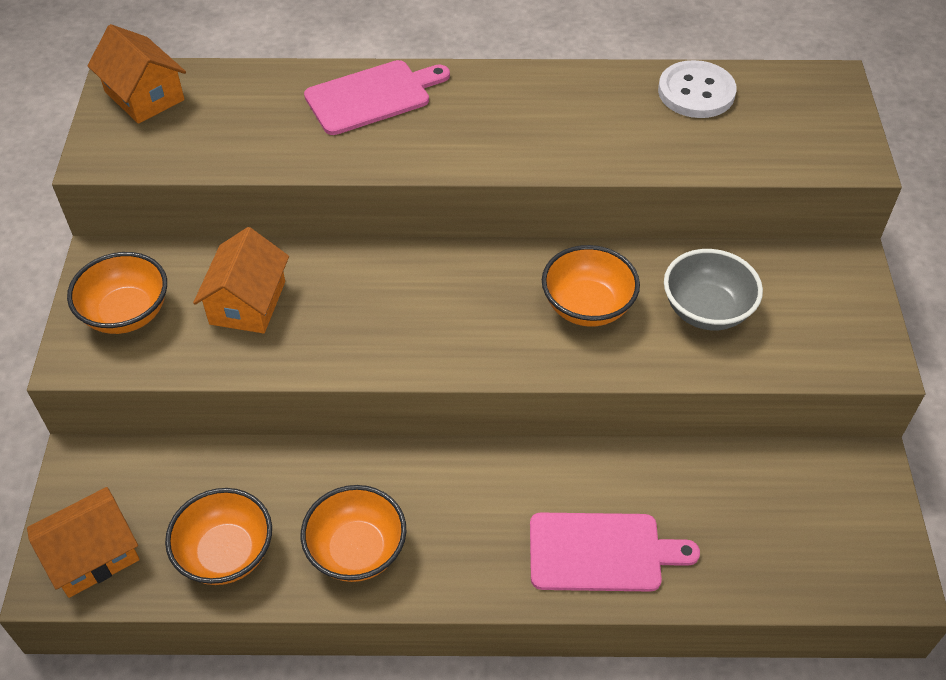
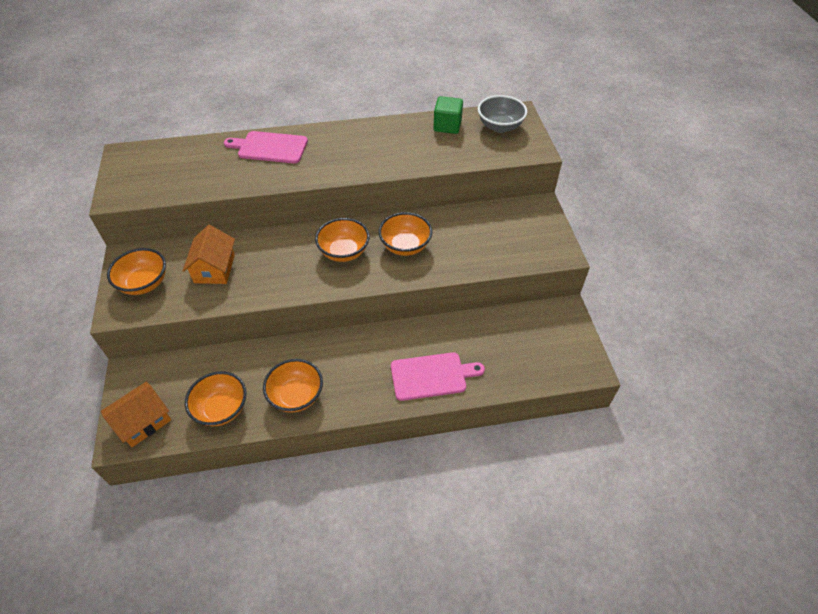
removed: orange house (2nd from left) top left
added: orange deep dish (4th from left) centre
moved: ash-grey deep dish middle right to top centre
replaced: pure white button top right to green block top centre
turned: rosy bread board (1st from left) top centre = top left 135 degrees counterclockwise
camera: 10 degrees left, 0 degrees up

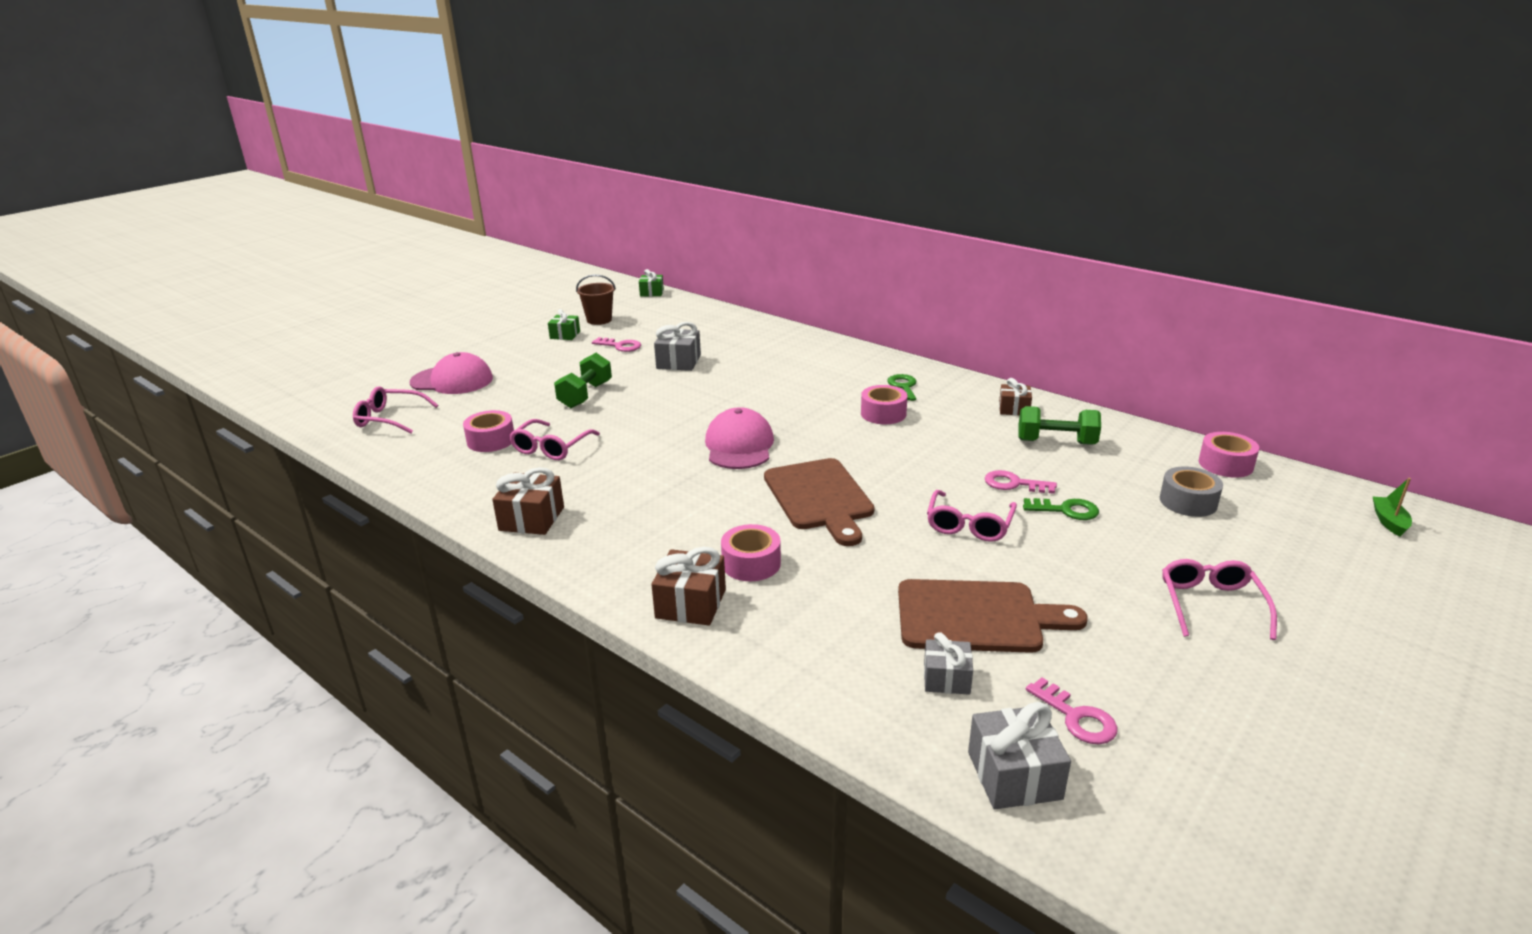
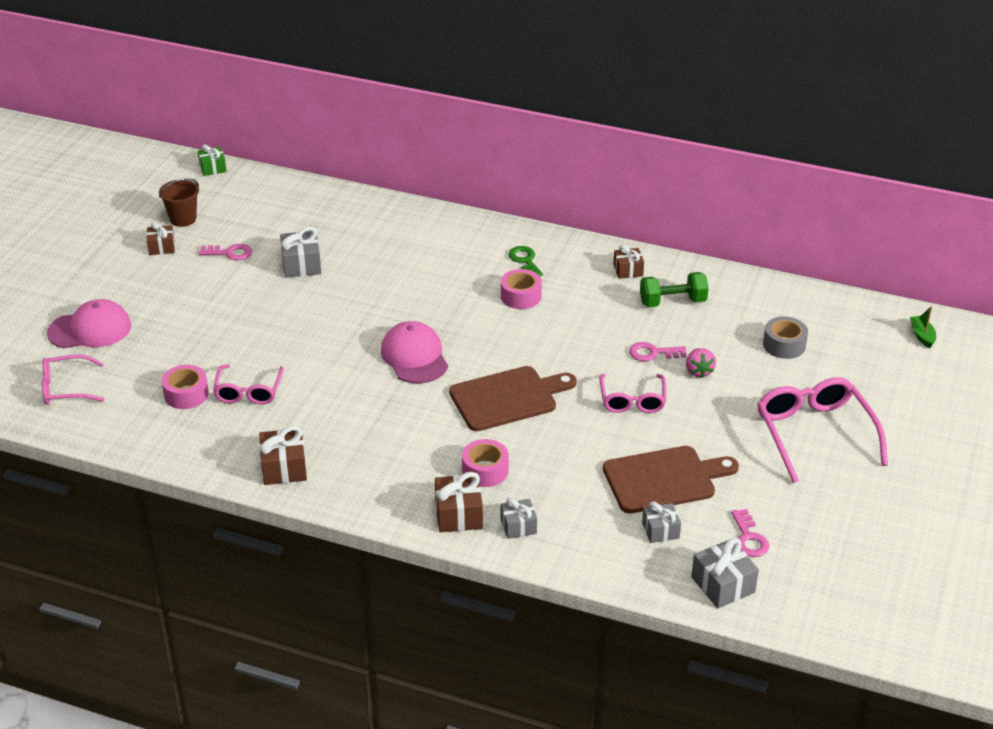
removed: green dumbbell (1st from left) centre; rosy roll of tape (4th from left) middle right
added: ash-grey gift (2nd from left) bottom centre
replaced: green key (2nd from left) middle right to rosy berry middle right
recoloured: green gift (1st from left) centre to dark brown gift (1st from left) top left
turned: dark brown bread board (1st from left) centre = centre 75 degrees counterclockwise; rosy key (3rd from left) bottom right = bottom right 45 degrees clockwise
resized: rosy spectacles (4th from left) middle right = middle right x1.64
camera: 20 degrees left, 10 degrees up

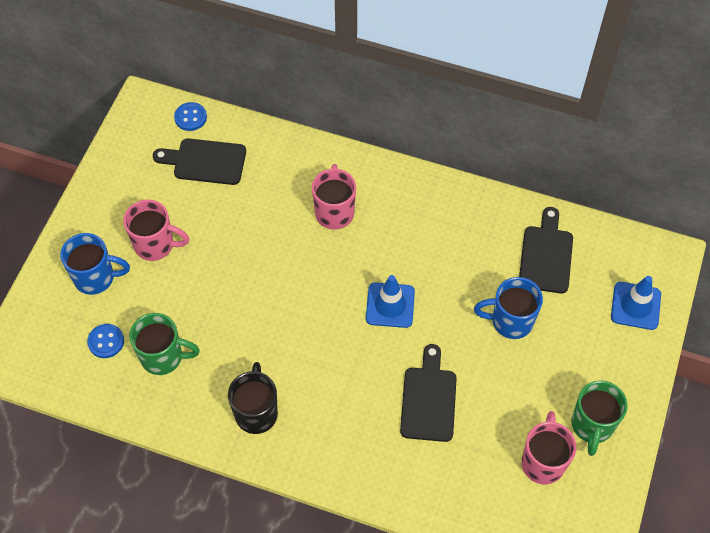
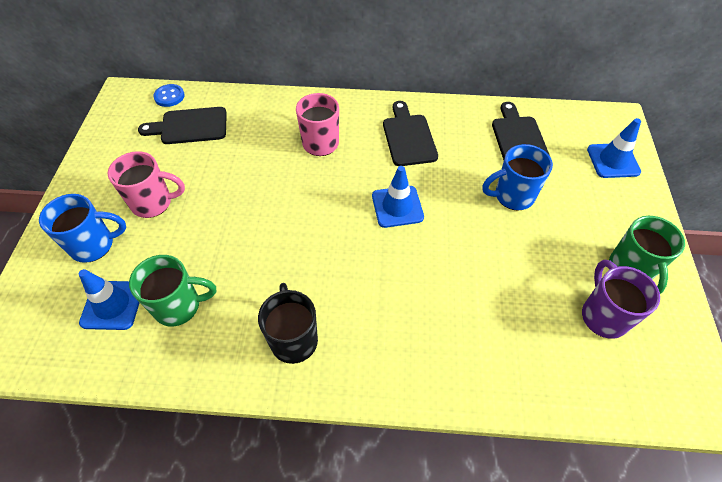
moved: black bread board (2nd from left) bottom centre to top centre
replaced: royal blue button (1st from left) middle left to royal blue safety cone (1st from left) middle left
recoloured: rosy mug (3rd from left) bottom right to violet mug middle right
camera: 15 degrees left, 5 degrees down

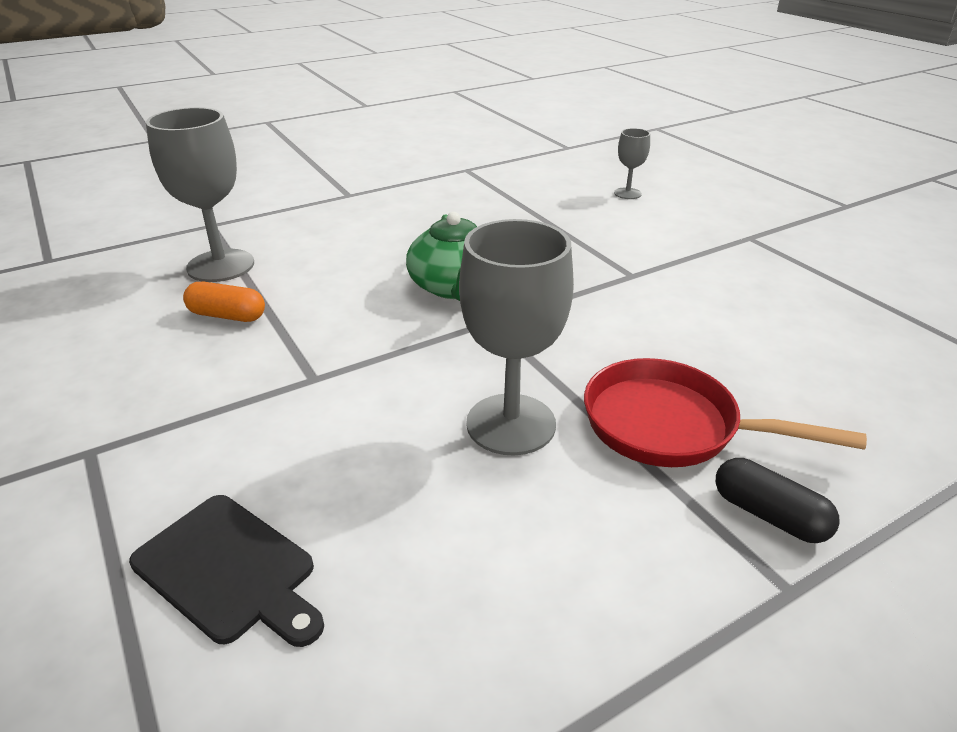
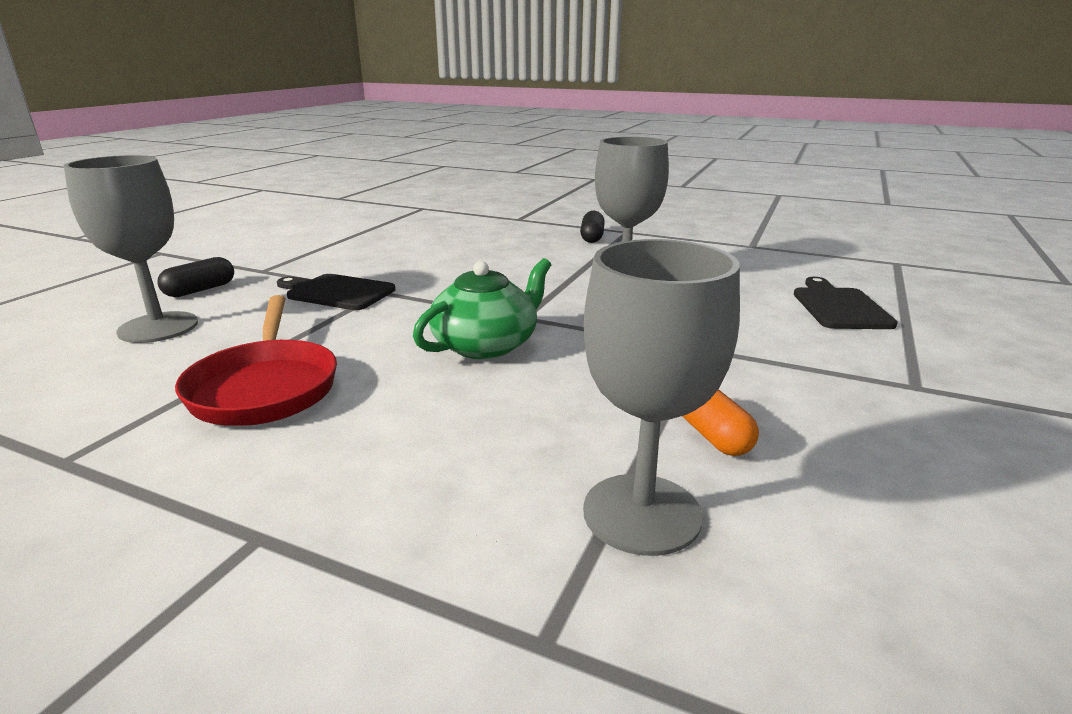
added: black pill (1st from left) middle left; black bread board (1st from left) middle left
moved: crimson pan middle right to middle left
resized: ash-grey wine glass (3rd from left in the first image) top centre = middle left x1.98
camera: 125 degrees left, 10 degrees down

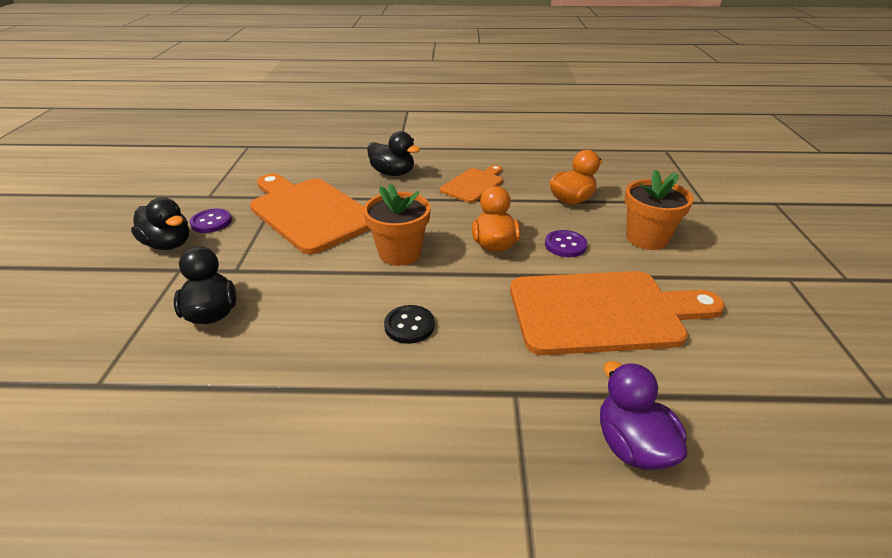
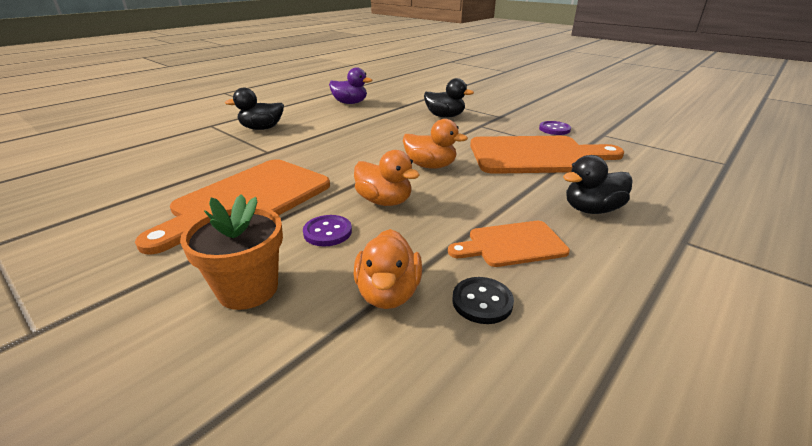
moved: black rubber duck (1st from left) middle left to top left; black button centre to bottom centre; violet rubber duck bottom right to top centre
replaced: orange flower pot (1st from left) centre to orange rubber duck (3rd from left) top centre
turned: orange bread board (2nd from left) top centre = centre 90 degrees clockwise
camera: 130 degrees right, 5 degrees down

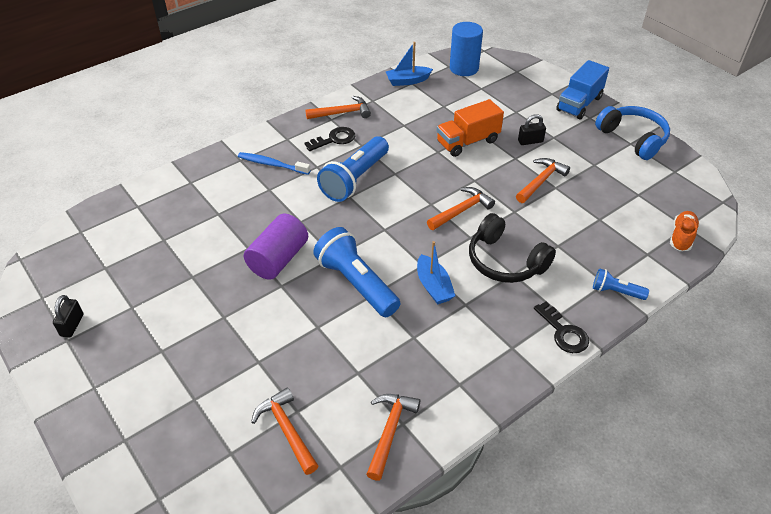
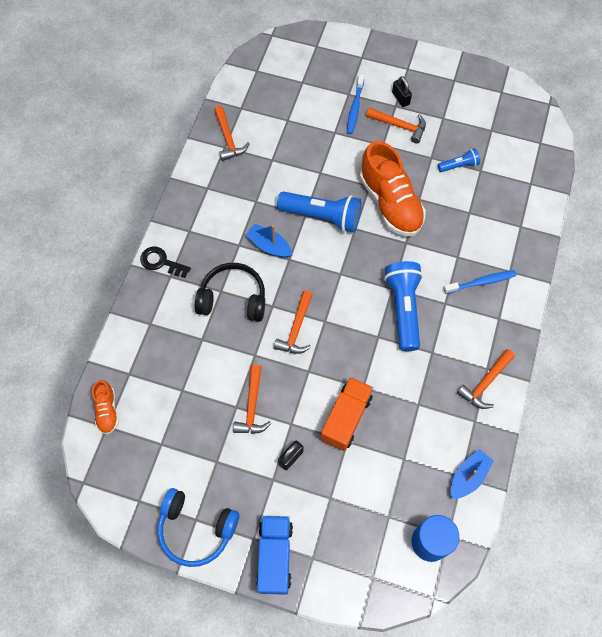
removed: black key (1st from left) top centre
added: royal blue tooth brush (1st from left) top centre
moved: black small lock (1st from left in the first image) middle left to black small lock (2nd from left) top right; orange carpenter's hammer (1st from left in the first image) bottom centre to orange carpenter's hammer (4th from left) top centre; royal blue pocket torch (3rd from left) middle right to top right
replaced: violet cylinder shape centre to orange lace-up shoe (2nd from left) top centre
camera: 145 degrees right, 20 degrees up

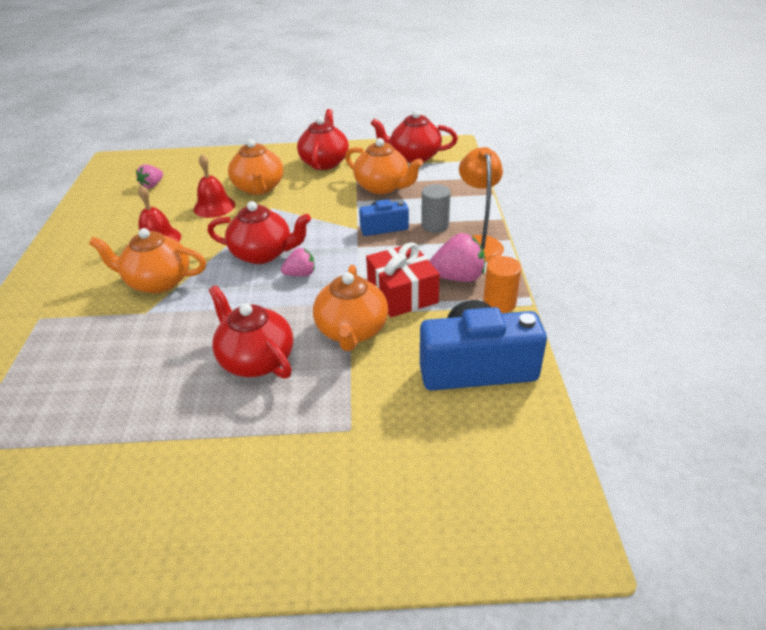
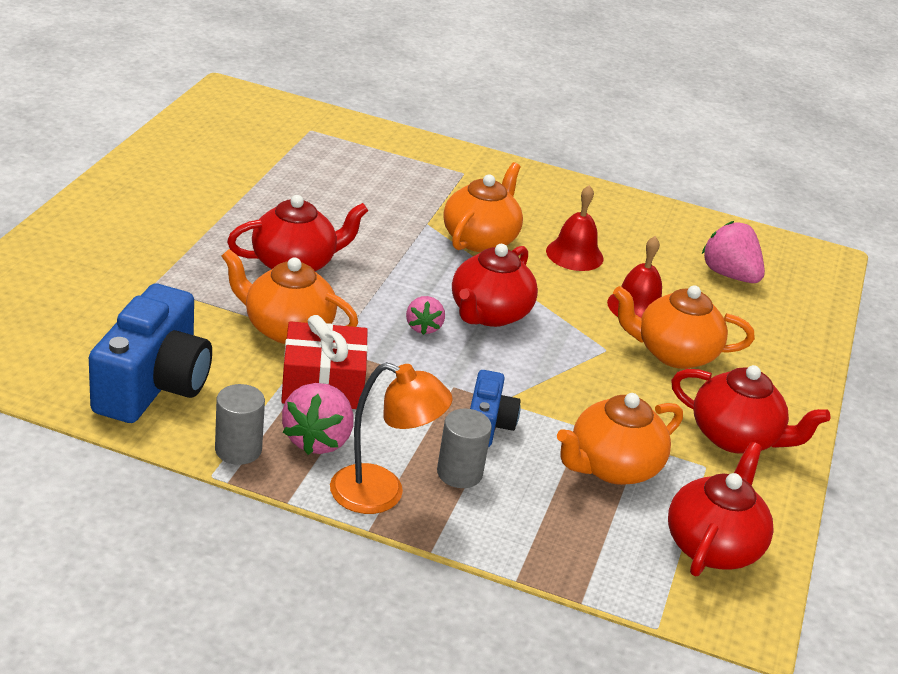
recoloured: orange cylinder shape centre to ash-grey cylinder shape (1st from left) middle left
resized: rosy berry (1st from left in the first image) top left = middle right x1.64
camera: 105 degrees right, 5 degrees down

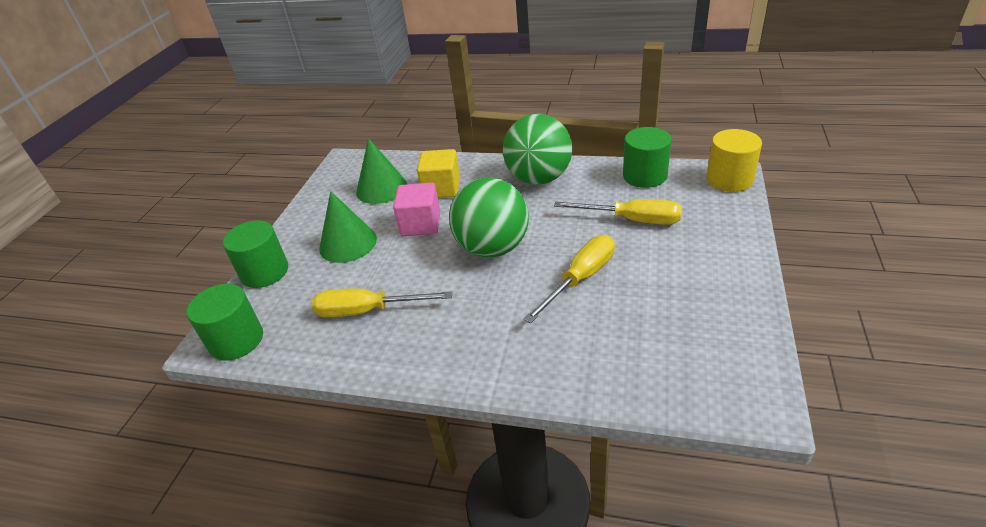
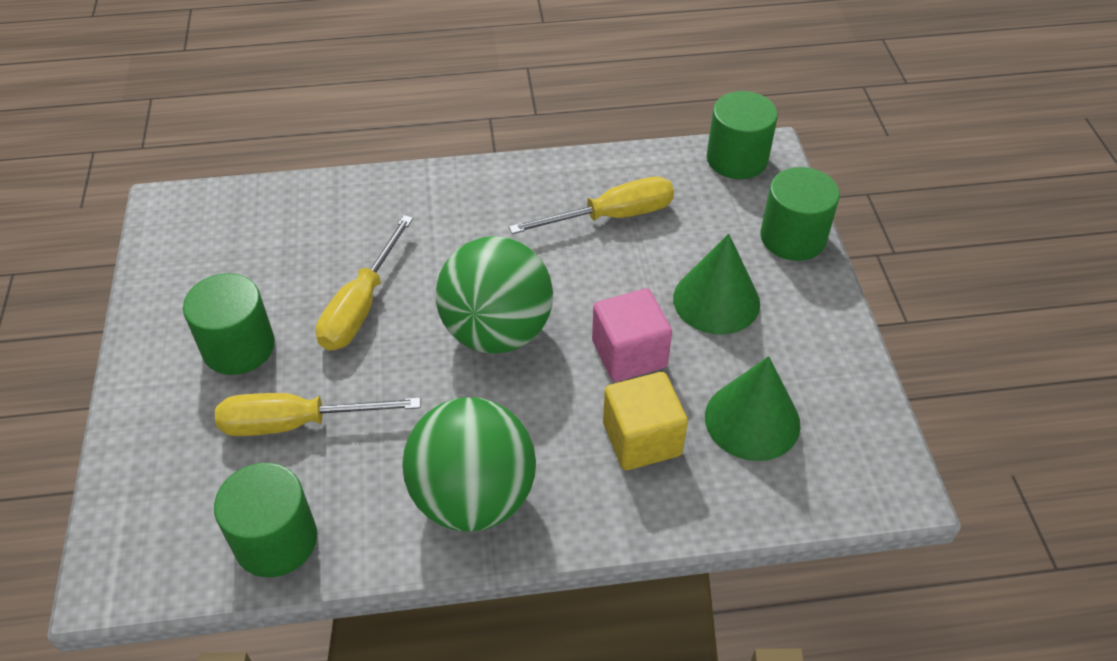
removed: bright yellow cylinder shape top right
added: green cylinder shape (1st from left) middle left
camera: 155 degrees right, 10 degrees up

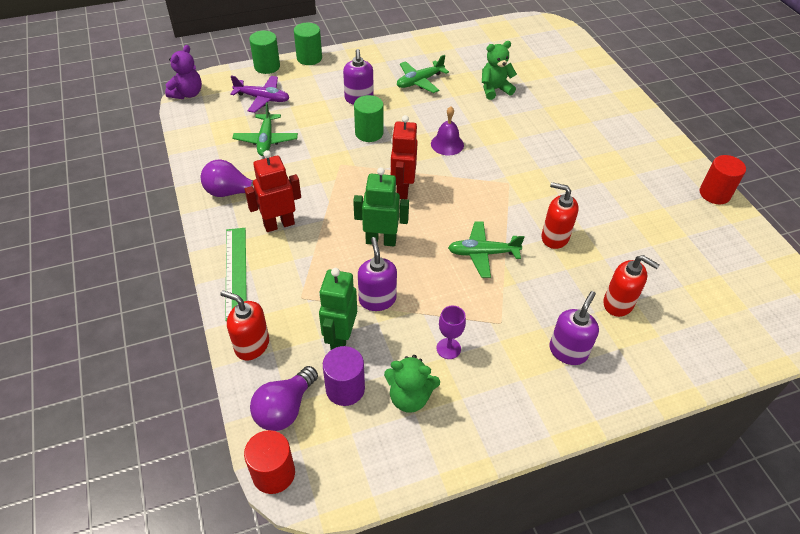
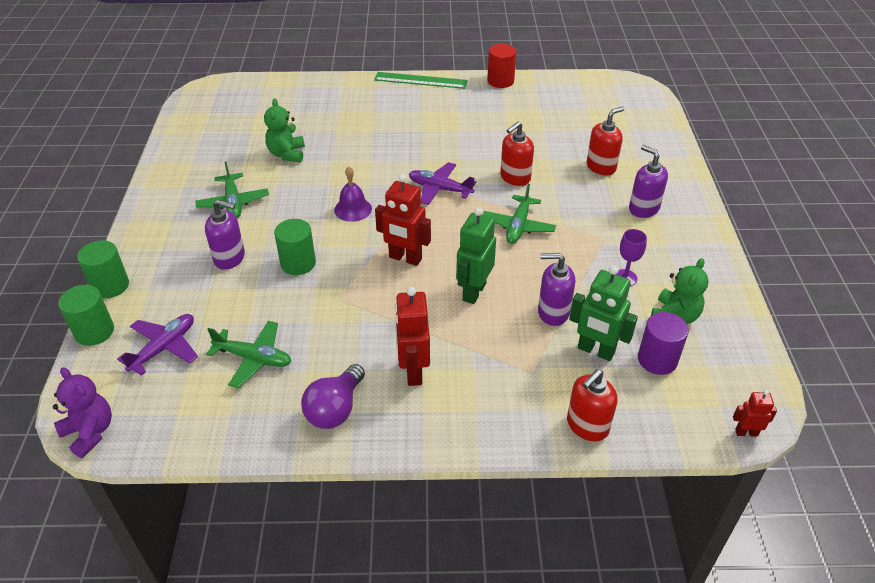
removed: violet lightbulb (2nd from left) bottom centre
added: violet toy plane (2nd from left) top centre
moved: green ruler middle left to top centre
replaced: crimson cylinder shape (1st from left) bottom centre to crimson robot figure (3rd from left) bottom right
camera: 70 degrees left, 5 degrees down

